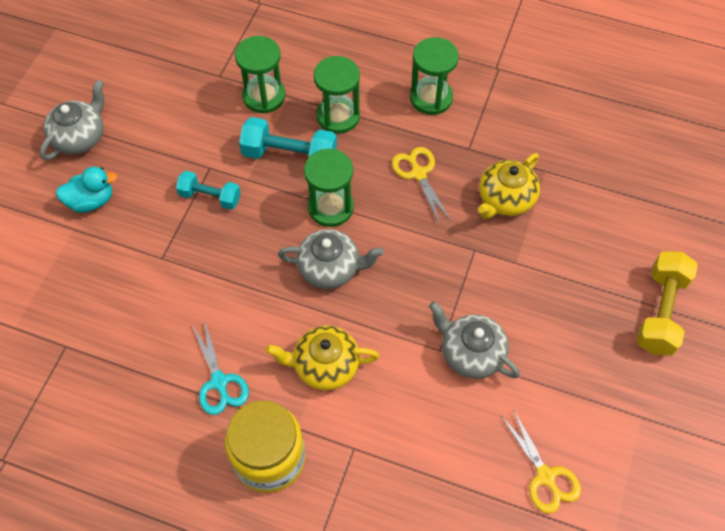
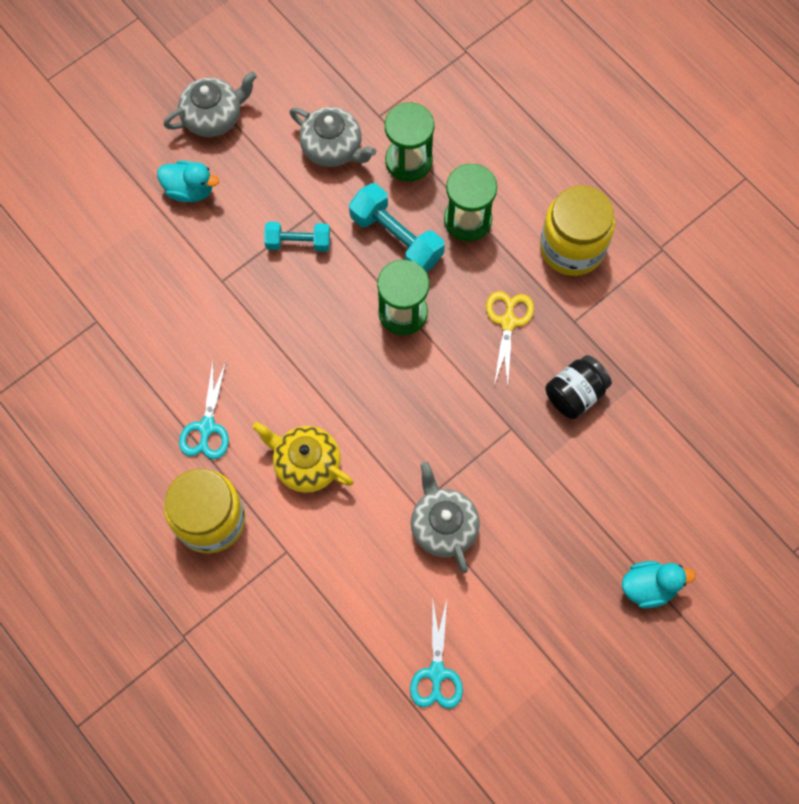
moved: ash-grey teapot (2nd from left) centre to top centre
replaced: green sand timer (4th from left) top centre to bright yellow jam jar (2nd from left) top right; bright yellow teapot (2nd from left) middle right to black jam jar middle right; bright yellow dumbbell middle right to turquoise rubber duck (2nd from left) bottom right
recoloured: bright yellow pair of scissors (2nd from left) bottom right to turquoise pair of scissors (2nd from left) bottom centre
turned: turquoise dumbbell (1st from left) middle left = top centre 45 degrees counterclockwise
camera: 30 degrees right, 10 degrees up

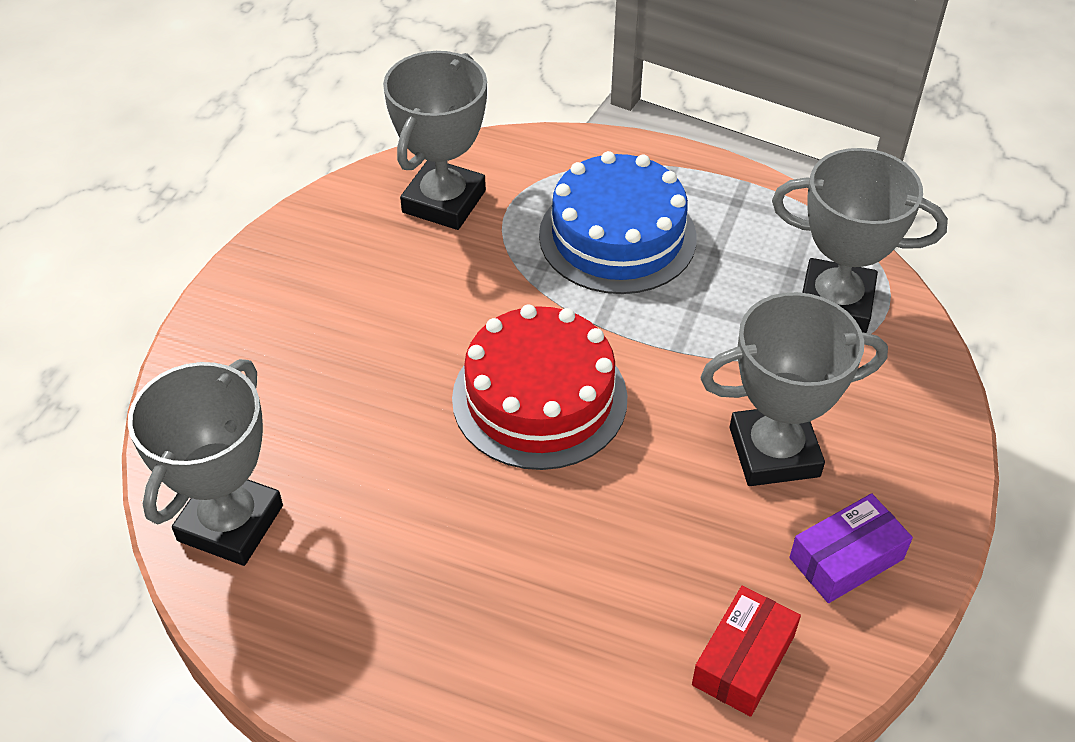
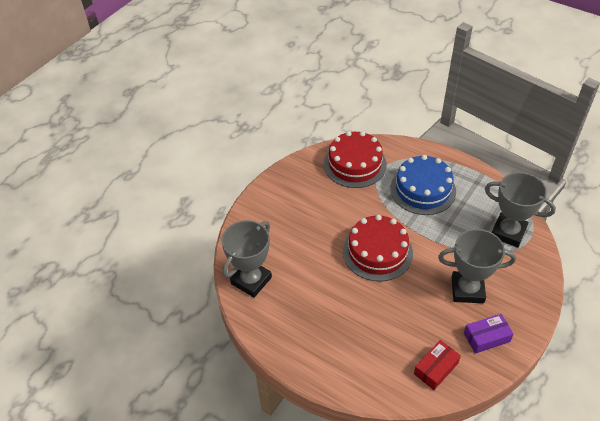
replaced: ash-grey award cup (2nd from left) top centre to crimson cake (1st from left) centre
camera: 15 degrees right, 0 degrees up

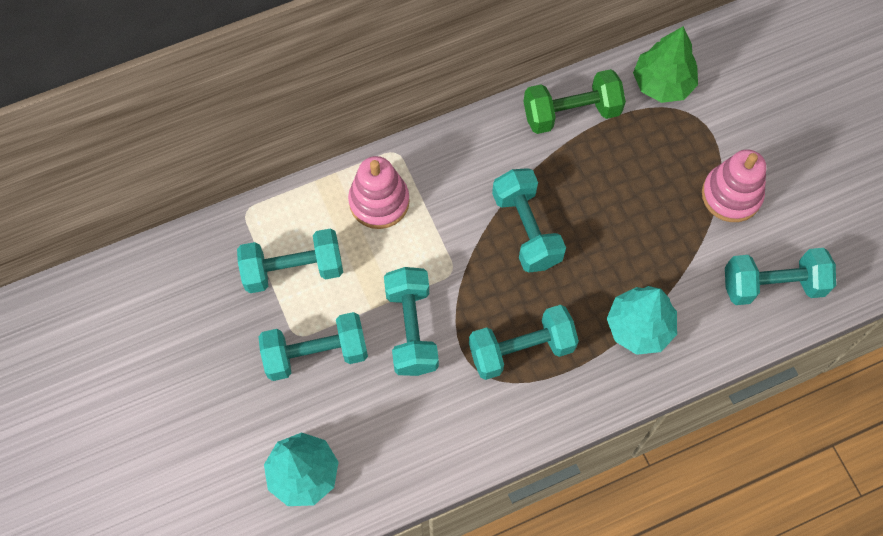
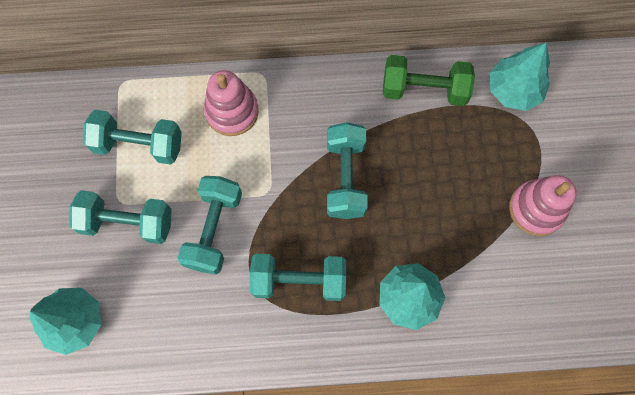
removed: turquoise dumbbell (6th from left) middle right
recoloured: green tree top right to turquoise tree (3rd from left) top right
camera: 20 degrees right, 5 degrees up

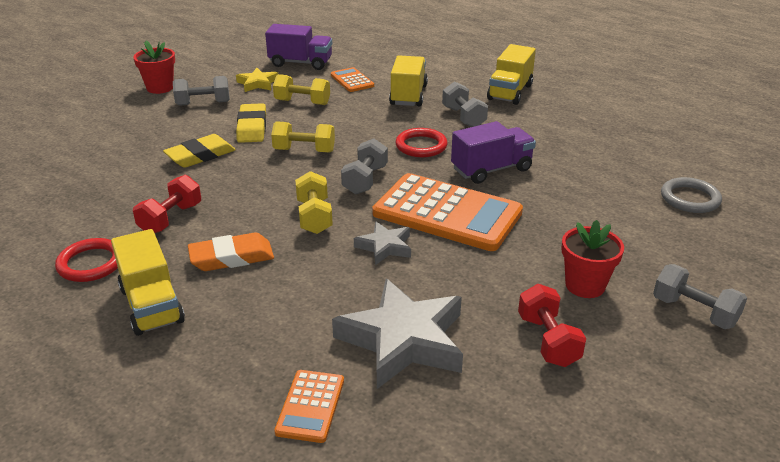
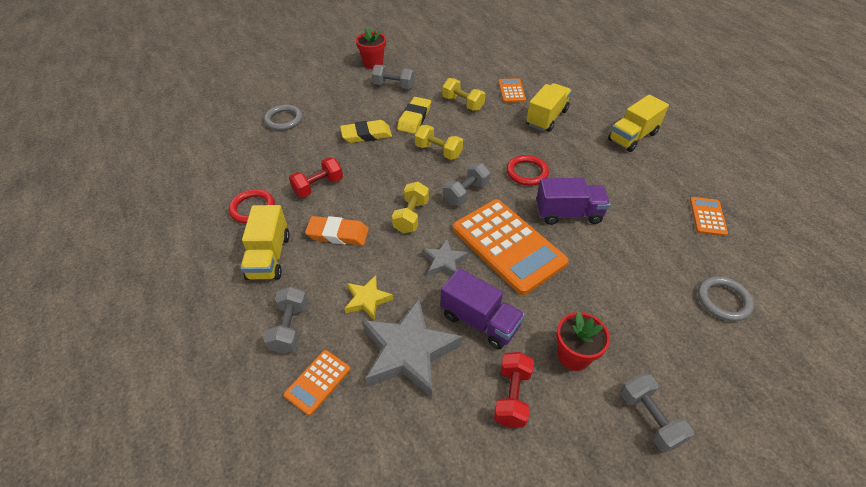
added: ash-grey hoop (1st from left) top left; orange calculator (4th from left) middle right
moved: bright yellow five-pointed star top left to centre; violet truck (1st from left) top centre to centre; ash-grey dumbbell (3rd from left in the first image) top centre to ash-grey dumbbell (1st from left) middle left
camera: 25 degrees right, 15 degrees up

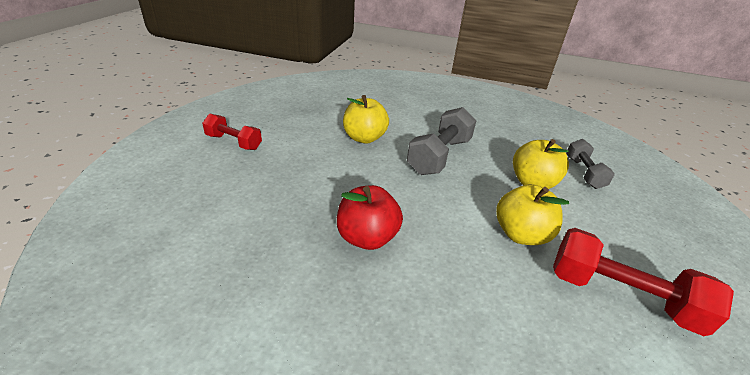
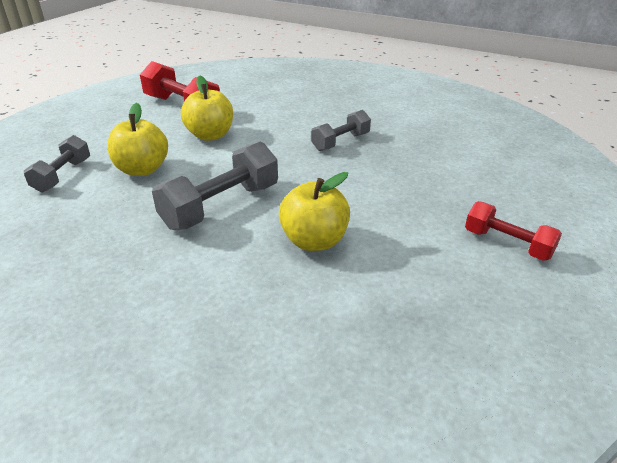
replaced: crimson apple fruit centre to ash-grey dumbbell (3rd from left) top centre
camera: 165 degrees left, 0 degrees up

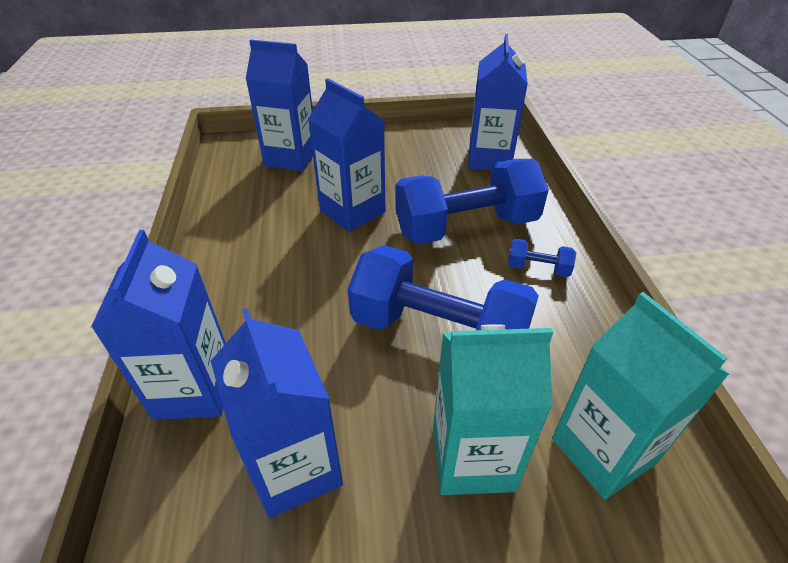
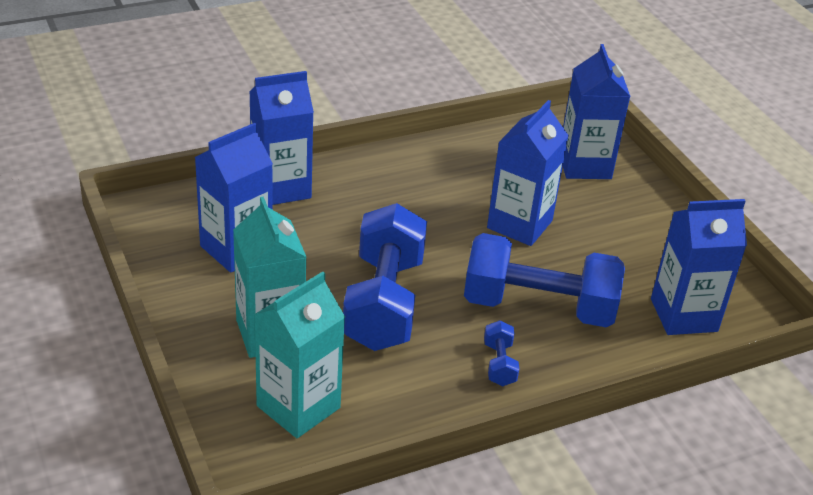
turned: royal blue dumbbell (2nd from left in the first image) centre = middle right 45 degrees counterclockwise
camera: 70 degrees right, 5 degrees down

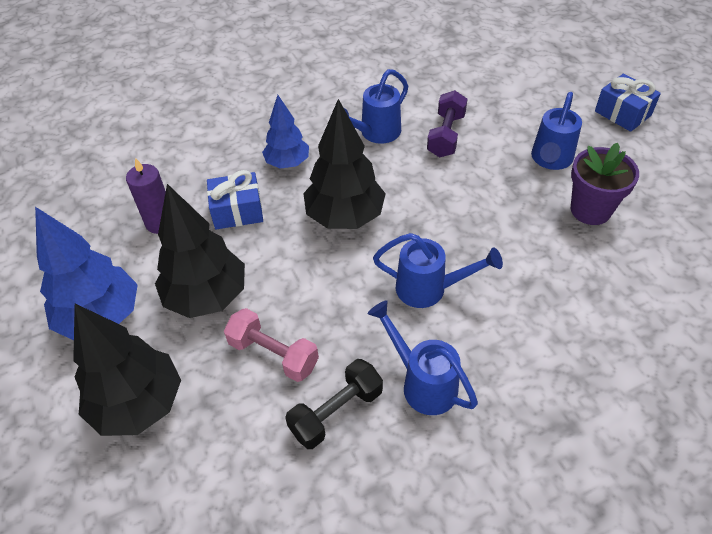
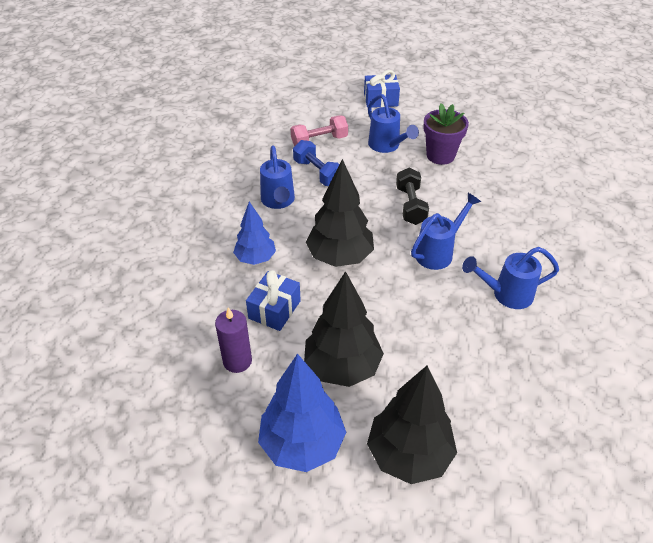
moved: rosy dumbbell centre to top centre; black dumbbell bottom centre to centre
recoloured: violet dumbbell top centre to royal blue dumbbell top centre
camera: 55 degrees left, 5 degrees down

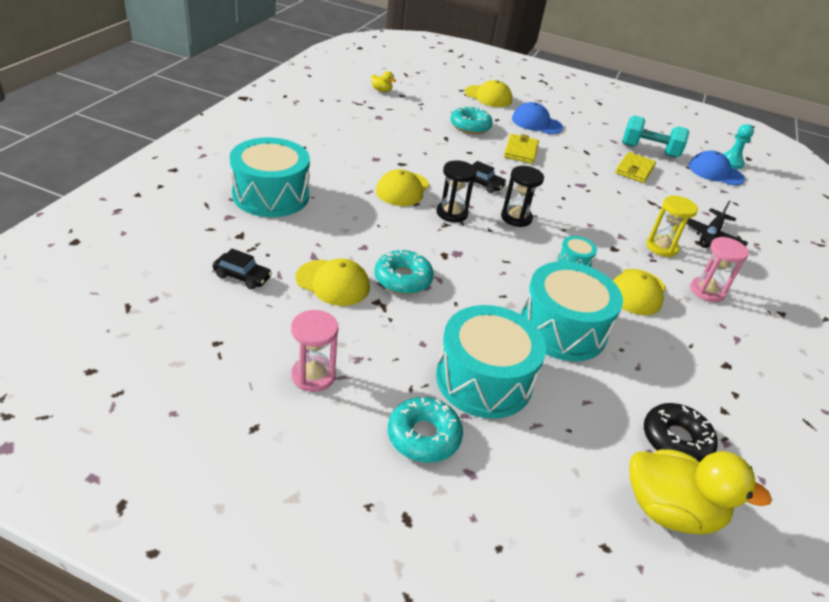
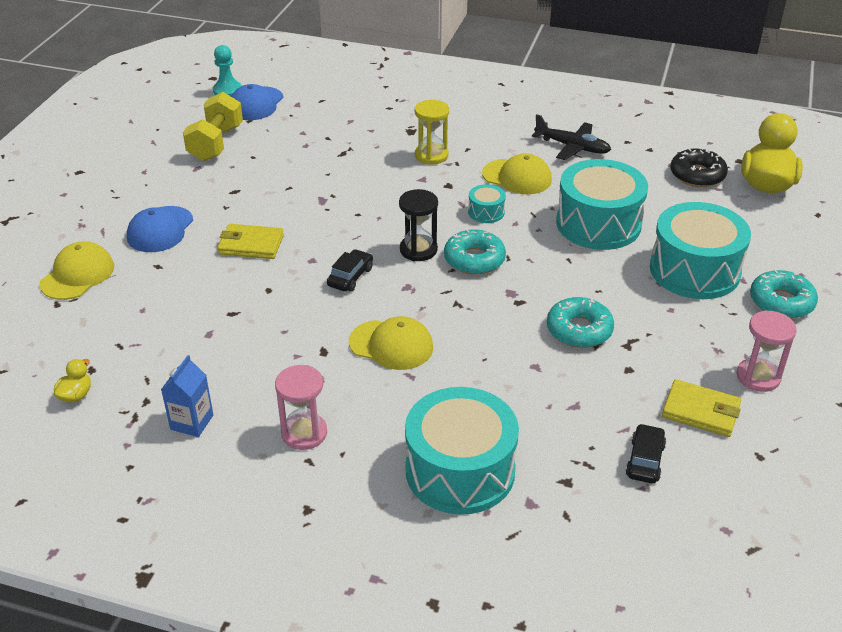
removed: bright yellow cap (1st from left) centre; black sand timer (1st from left) top centre
added: royal blue milk carton middle left
moved: turquoise donut (3rd from left in the first image) top centre to turquoise donut (1st from left) centre; bright yellow billfold (2nd from left) top right to middle right; black toy plane middle right to top right; rosy sand timer (2nd from left in the first image) middle right to rosy sand timer (1st from left) centre
recoloured: turquoise dumbbell top right to bright yellow dumbbell top left
camera: 90 degrees left, 0 degrees up

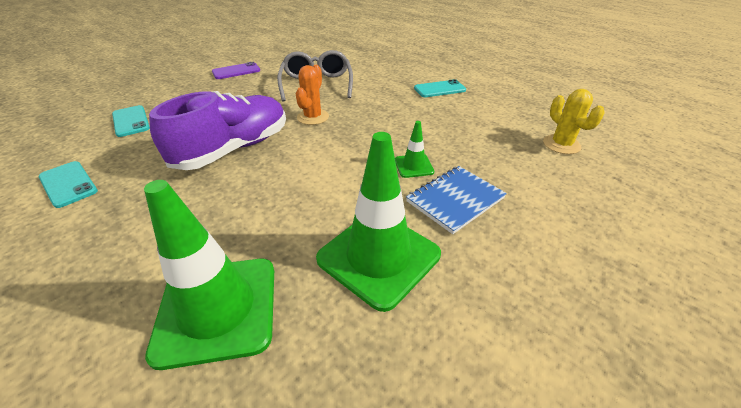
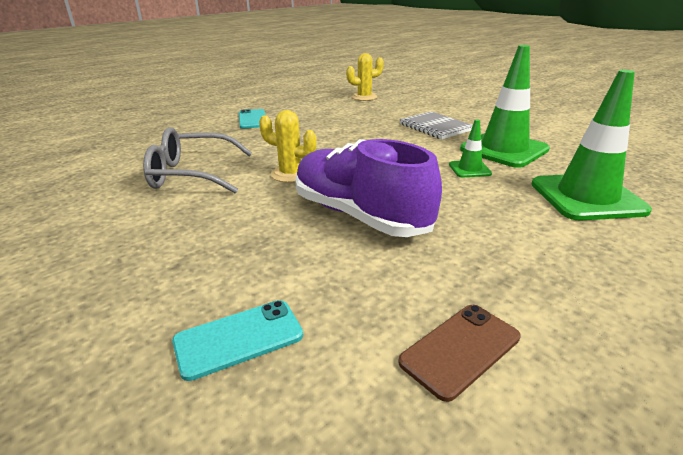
removed: violet phone top left
moved: green safety cone (3rd from left in the first image) centre to green safety cone (1st from left) top right
recoloured: turquoise phone (1st from left) middle left to dark brown phone bottom right; orange prickly plant top centre to bright yellow prickly plant (1st from left) top centre; royal blue notebook centre to ash-grey notebook top centre
camera: 85 degrees left, 10 degrees down

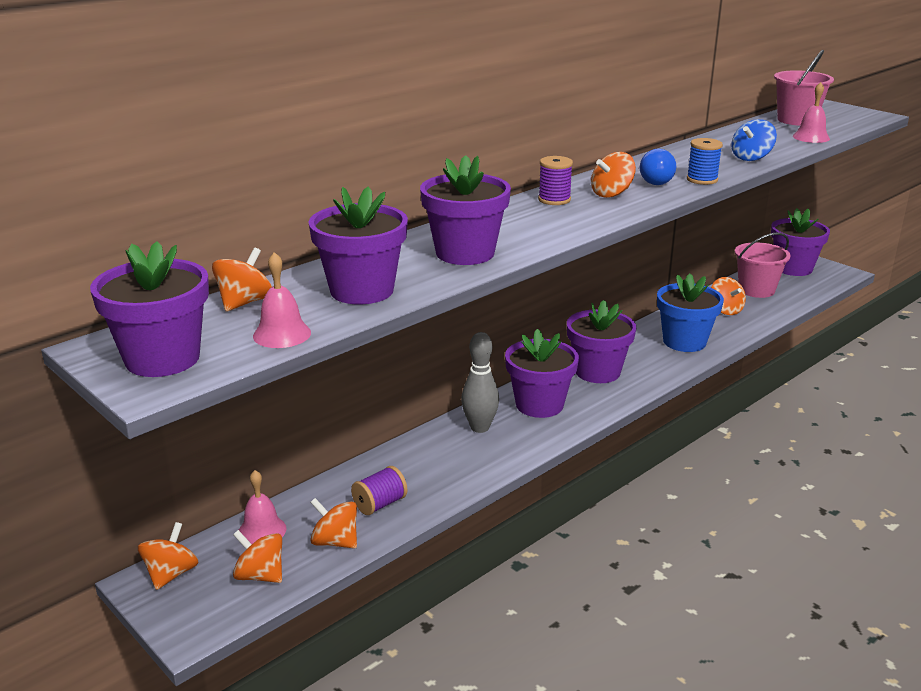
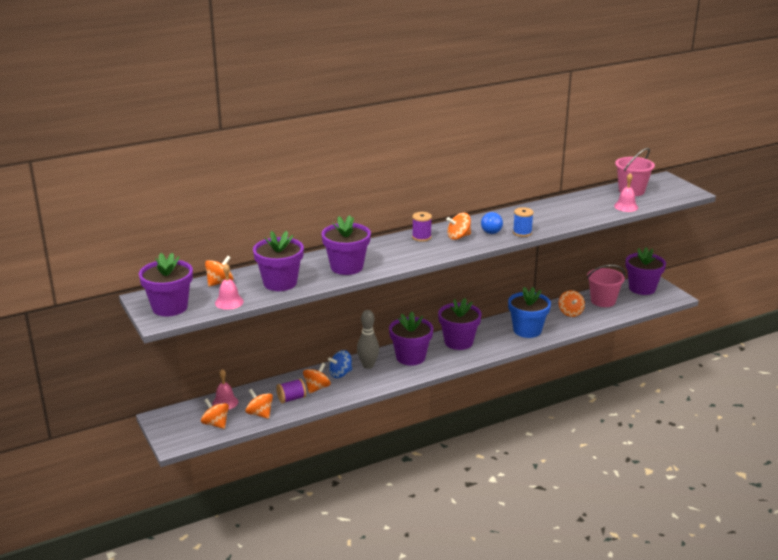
moved: orange whirligig (1st from left in the first image) bottom left to orange whirligig (4th from left) bottom centre; royal blue whirligig top right to centre
camera: 15 degrees right, 0 degrees up

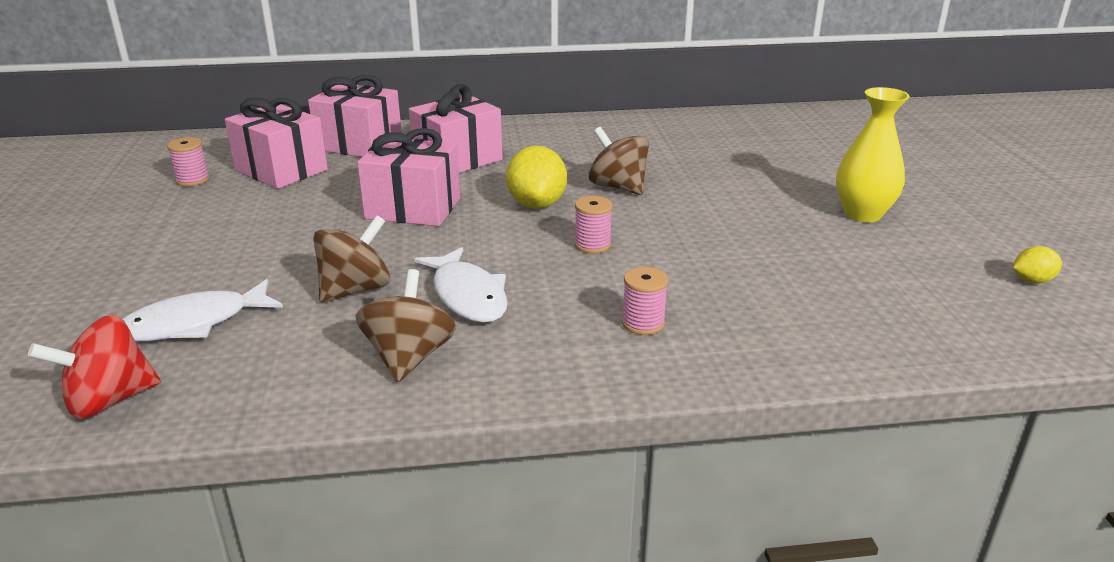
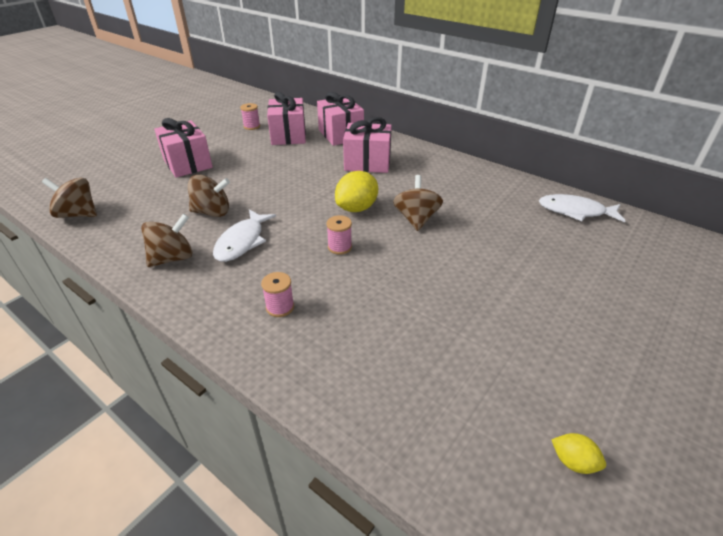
removed: bright yellow vase top right
moved: pure white fish (1st from left in the first image) middle left to pure white fish (2nd from left) middle right; rosy gift (3rd from left in the first image) top centre to rosy gift (1st from left) top left
recoloured: crimson whirligig middle left to dark brown whirligig (1st from left) middle left
camera: 45 degrees right, 10 degrees up

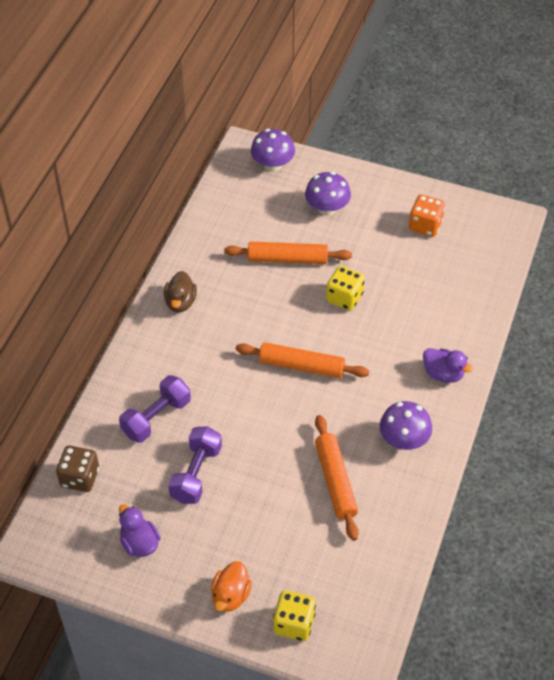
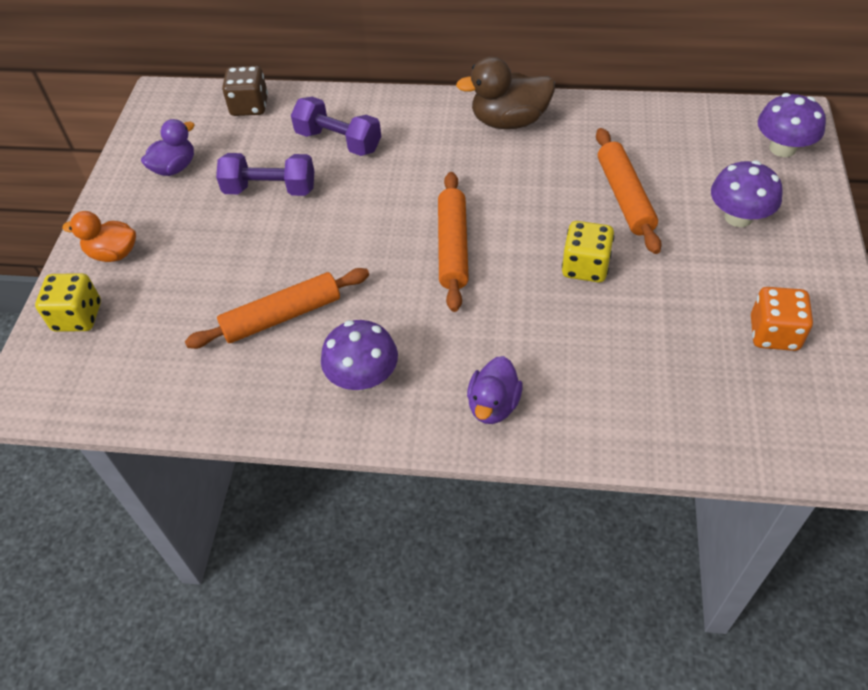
resized: dark brown rubber duck middle left = top centre x1.52
camera: 80 degrees right, 0 degrees up

